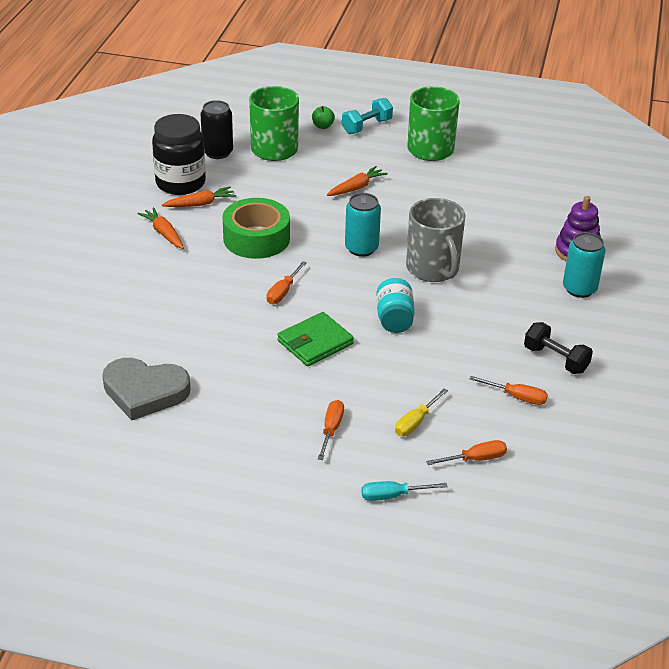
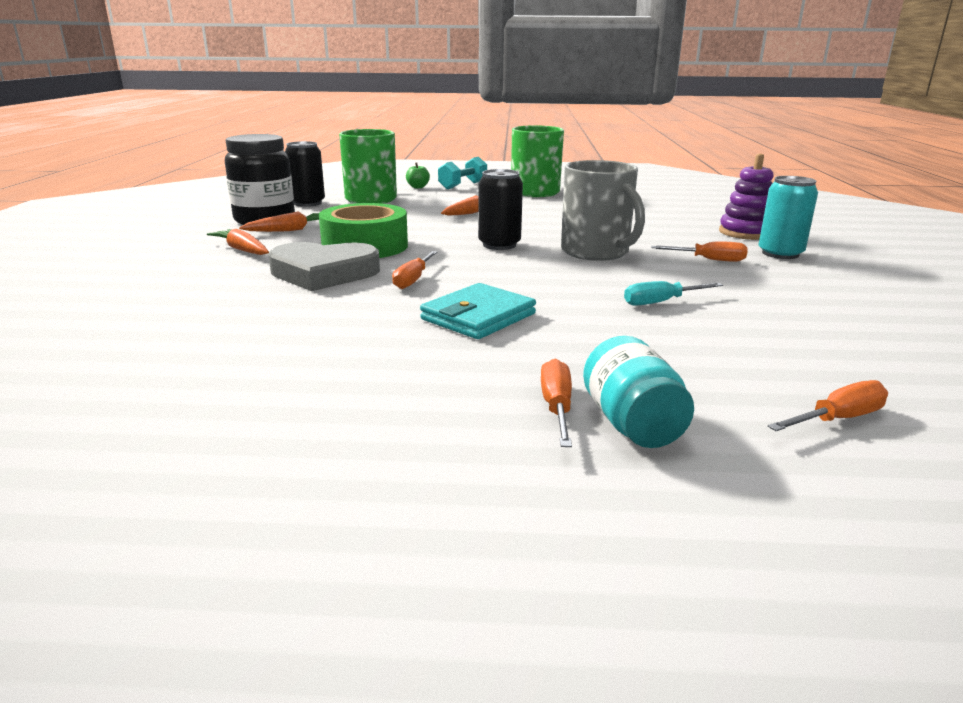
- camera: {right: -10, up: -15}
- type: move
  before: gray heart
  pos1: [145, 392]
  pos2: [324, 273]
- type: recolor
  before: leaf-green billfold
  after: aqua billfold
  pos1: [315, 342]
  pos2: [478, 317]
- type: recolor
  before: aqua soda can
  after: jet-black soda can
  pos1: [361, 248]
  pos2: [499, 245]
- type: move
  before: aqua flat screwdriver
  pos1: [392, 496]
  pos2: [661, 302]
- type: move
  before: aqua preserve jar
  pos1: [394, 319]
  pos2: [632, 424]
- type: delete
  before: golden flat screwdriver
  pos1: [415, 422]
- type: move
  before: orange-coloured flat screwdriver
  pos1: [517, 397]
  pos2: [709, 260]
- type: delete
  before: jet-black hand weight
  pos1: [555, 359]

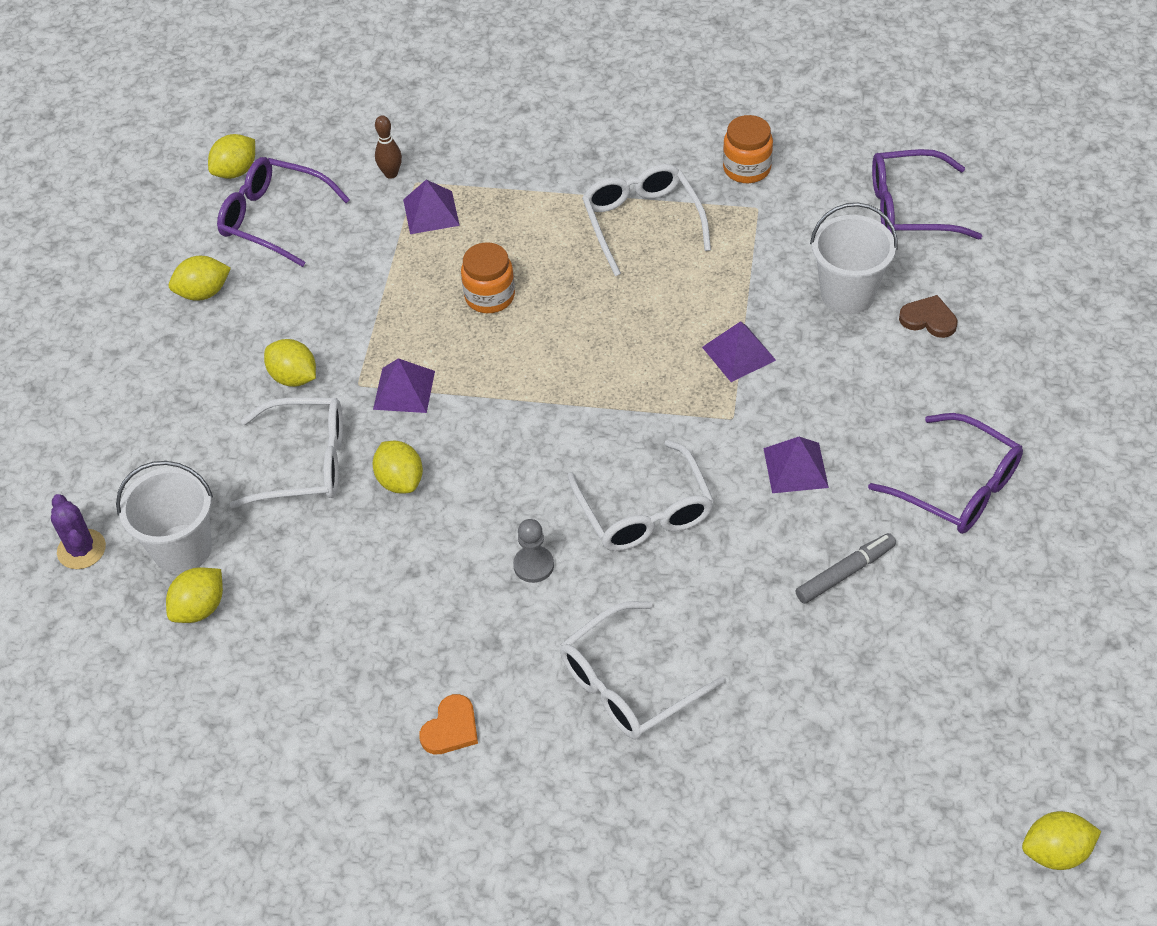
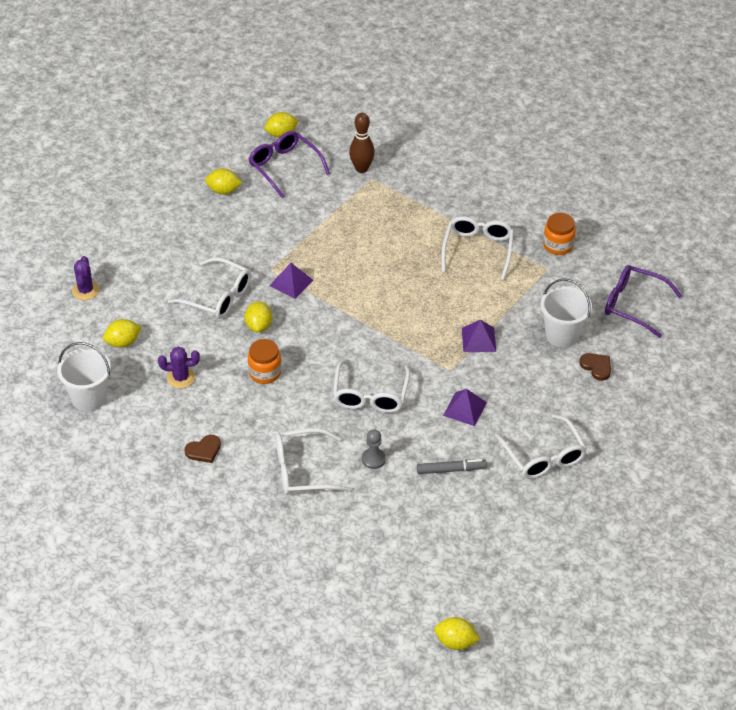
- camera: {right: 25, up: -5}
- type: move
  before: white sand bucket
  pos1: [182, 549]
  pos2: [89, 398]
- type: delete
  before: golden toy lemon
  pos1: [294, 377]
- type: resize
  before: brown bowling pin
  pos1: [391, 174]
  pos2: [361, 168]
  scale: 1.55
- type: delete
  before: violet pyramid
  pos1: [431, 212]
- type: recolor
  before: orange-coloured heart
  after: brown heart
  pos1: [451, 728]
  pos2: [204, 450]
- type: move
  before: orange-coloured preserve jar
  pos1: [489, 296]
  pos2: [265, 373]
- type: move
  before: gray game pawn
  pos1: [533, 565]
  pos2: [373, 459]
- type: recolor
  before: violet glasses
  after: white glasses
  pos1: [957, 487]
  pos2: [543, 456]
- type: insert
  after: violet prickly plant
  pos2: [180, 378]

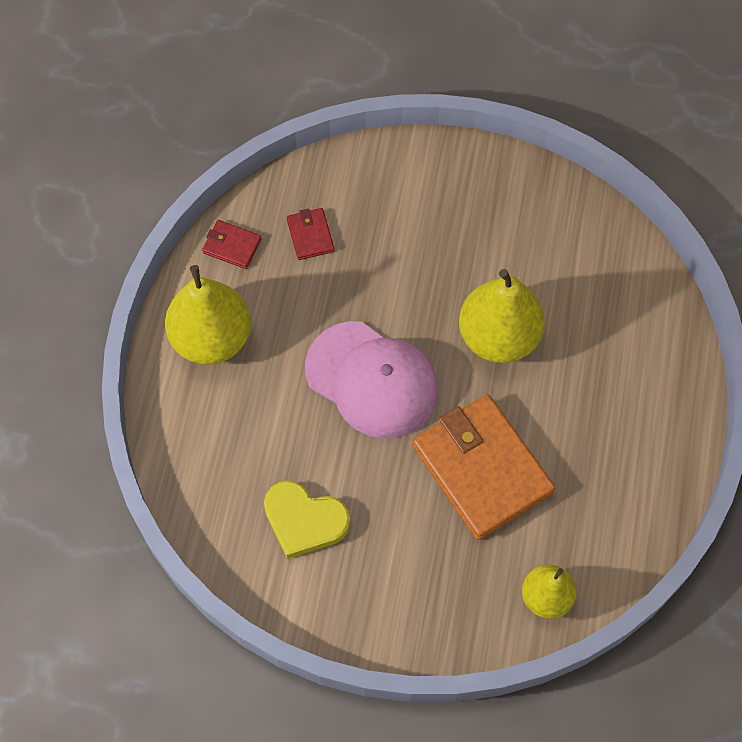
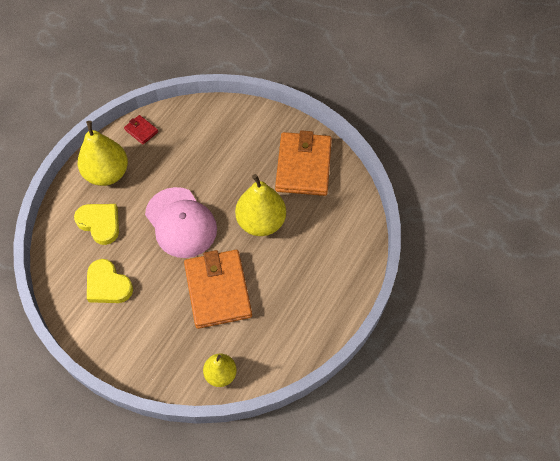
- camera: {right: 20, up: -5}
- type: delete
  before: crimson billfold
  pos1: [310, 235]
- type: insert
  after: golden heart
  pos2: [100, 223]
- type: insert
  after: orange-coloured billfold
  pos2: [303, 166]

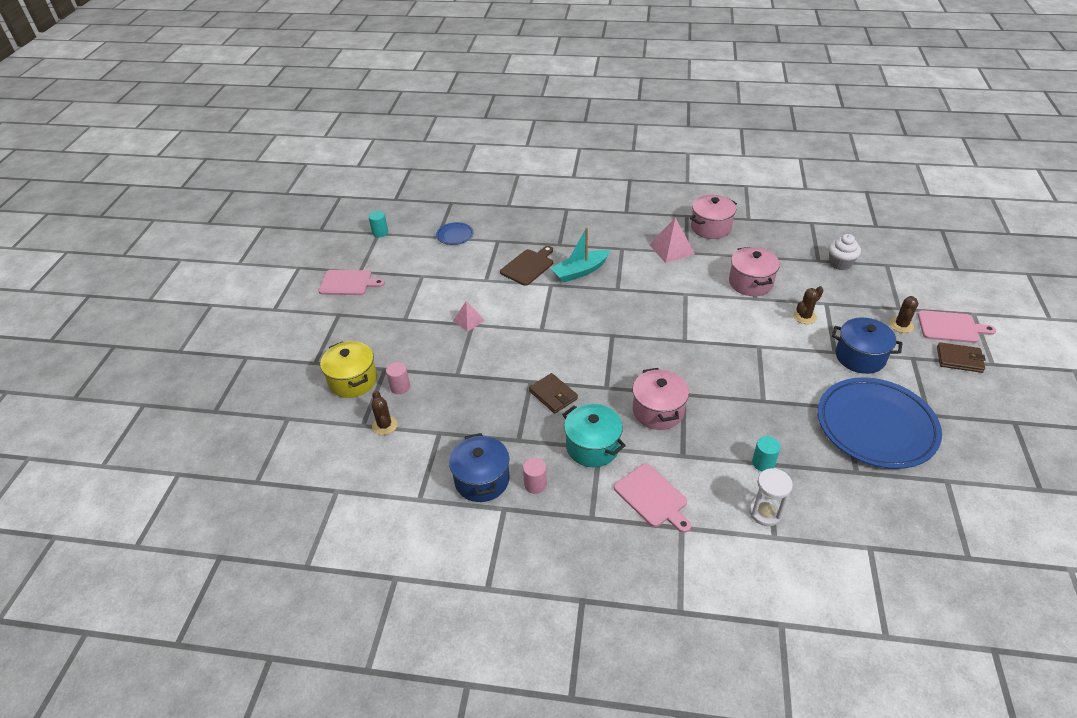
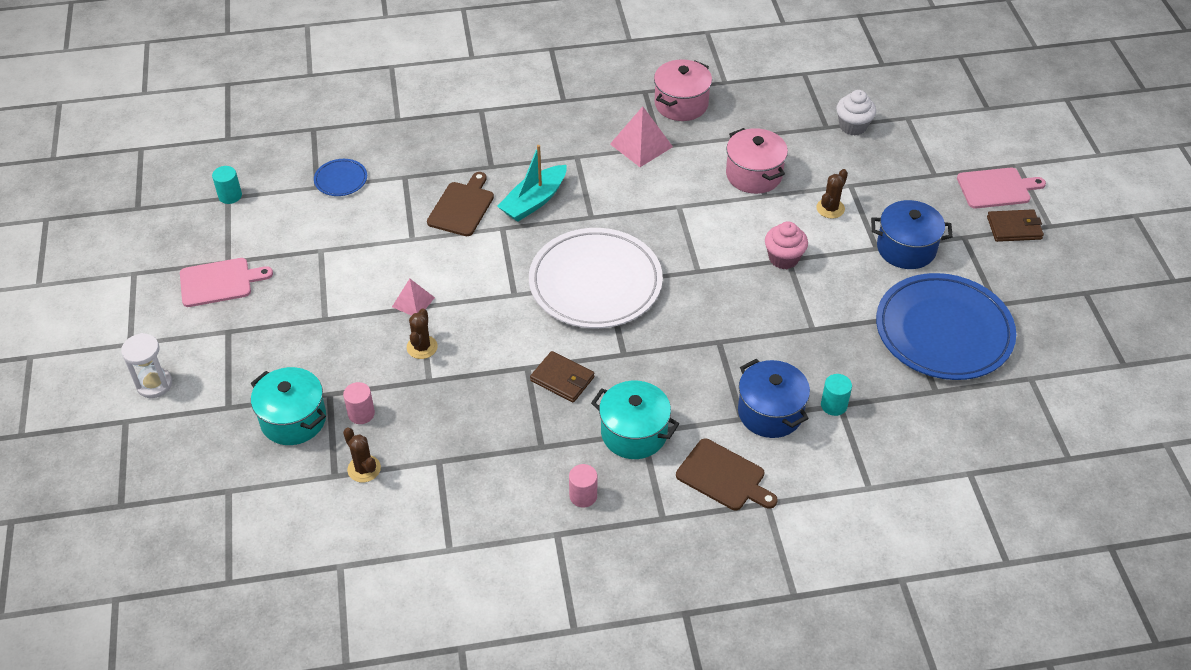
- camera: {right: -20, up: 5}
- type: recolor
  before: golden cooking pot
  after: aqua cooking pot
  pos1: [353, 380]
  pos2: [293, 419]
- type: move
  before: cobalt cooking pot
  pos1: [482, 480]
  pos2: [770, 412]
- type: recolor
  before: rose-pink chopping board
  after: brown chopping board
  pos1: [652, 497]
  pos2: [724, 476]
- type: delete
  before: rose-pink cooking pot
  pos1: [658, 411]
- type: move
  before: white sand timer
  pos1: [765, 513]
  pos2: [154, 384]
- type: move
  before: brown prickly plant
  pos1: [901, 325]
  pos2: [422, 347]
- type: insert
  after: white plate
  pos2: [595, 283]
- type: insert
  after: rose-pink cupcake
  pos2: [783, 258]

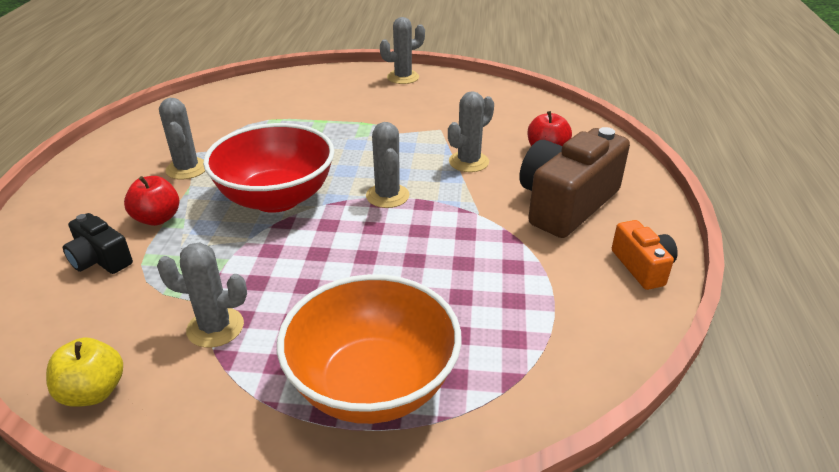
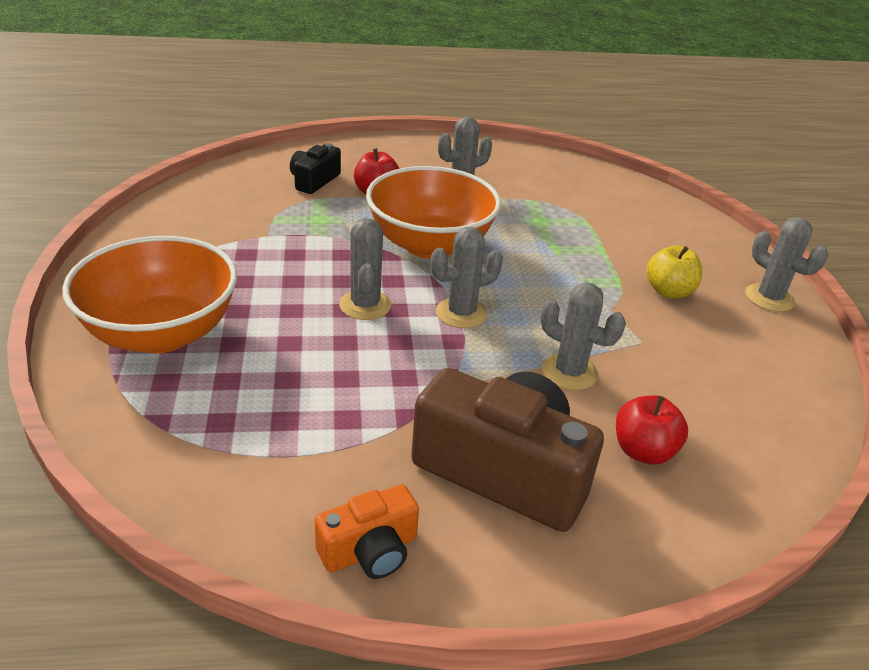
- camera: {right: 75, up: 0}
- type: move
  before: golden apple fruit
  pos1: [93, 392]
  pos2: [668, 291]
- type: move
  before: gray prickly plant
  pos1: [215, 327]
  pos2: [365, 305]
- type: recolor
  before: crimson deep dish
  after: orange-coloured deep dish
  pos1: [276, 198]
  pos2: [430, 245]

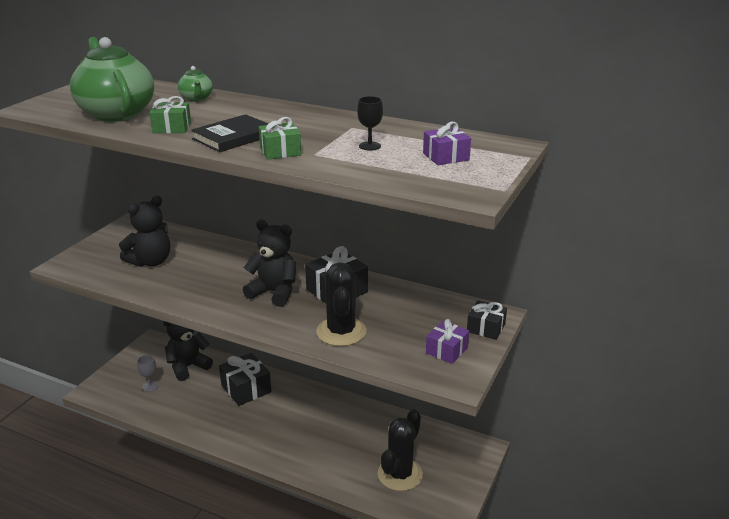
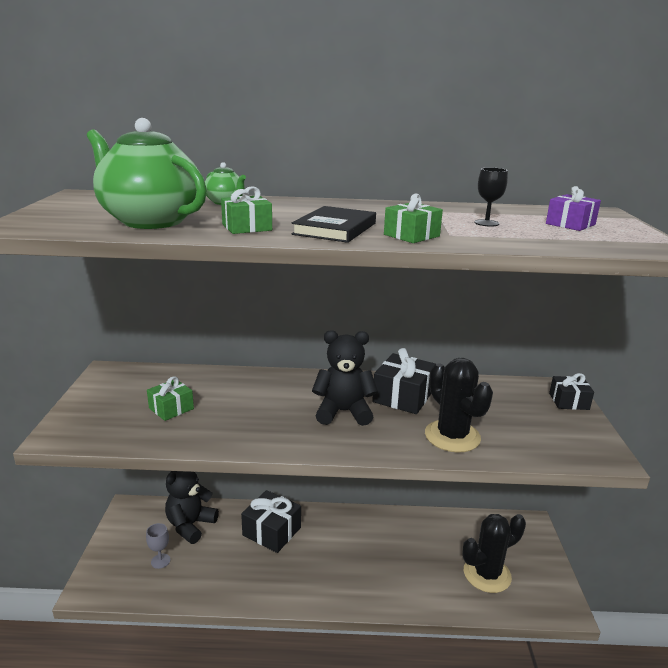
- camera: {right: -25, up: -5}
- type: replace
  before: jet-black teddy bear
  after: leaf-green present
  pos1: [151, 262]
  pos2: [171, 408]
- type: rotate
  before: jet-black prickly plant
  pos1: [400, 474]
  pos2: [487, 574]
  turn: 60
- type: delete
  before: violet present
  pos1: [446, 350]

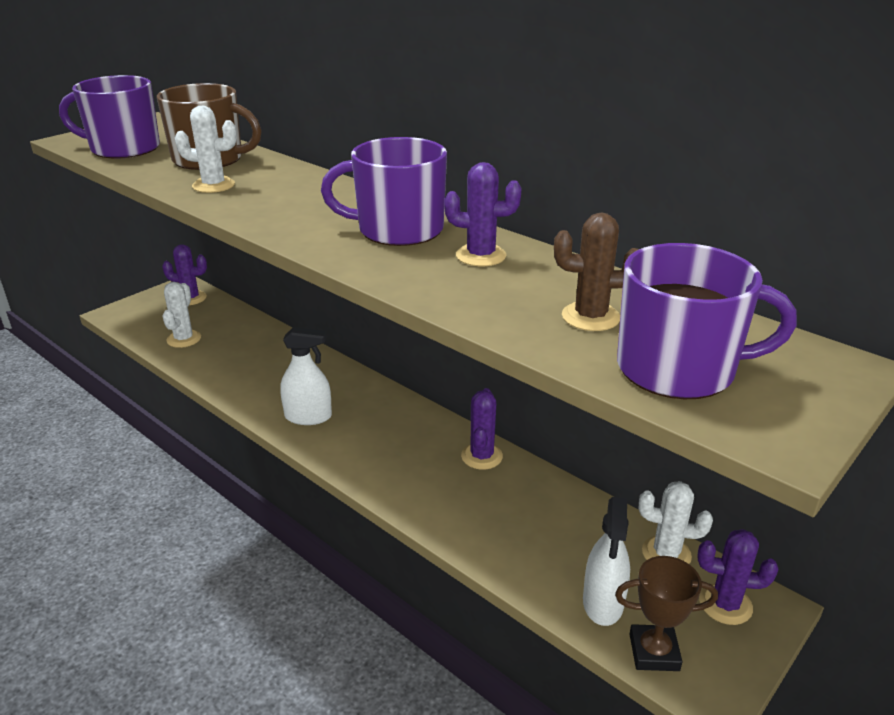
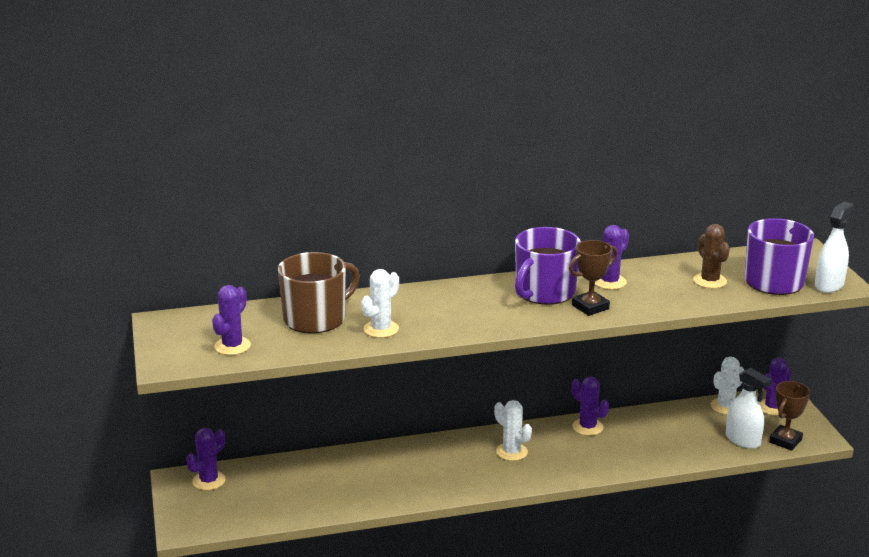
- camera: {right: -55, up: -5}
- type: replace
  before: violet mug
  after: violet prickly plant
  pos1: [123, 148]
  pos2: [232, 346]
- type: move
  before: white prickly plant
  pos1: [184, 339]
  pos2: [511, 452]
- type: move
  before: white spray bottle
  pos1: [308, 416]
  pos2: [829, 285]
- type: rotate
  before: brown prickly plant
  pos1: [590, 317]
  pos2: [709, 281]
  turn: -60
- type: insert
  after: brown award cup
  pos2: [590, 307]

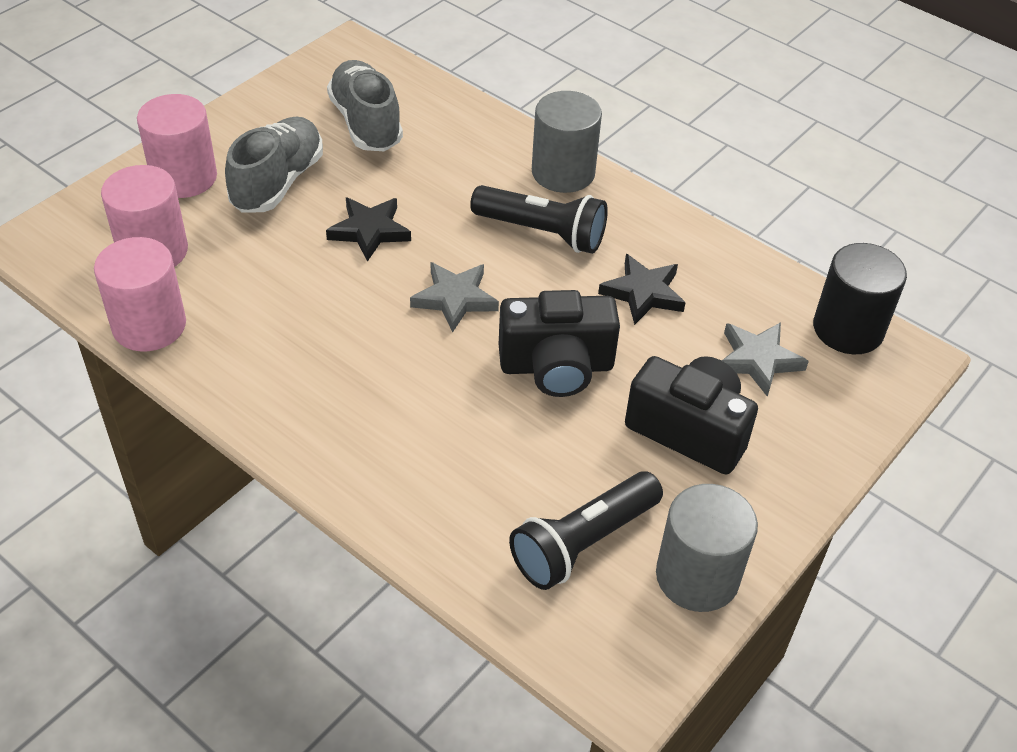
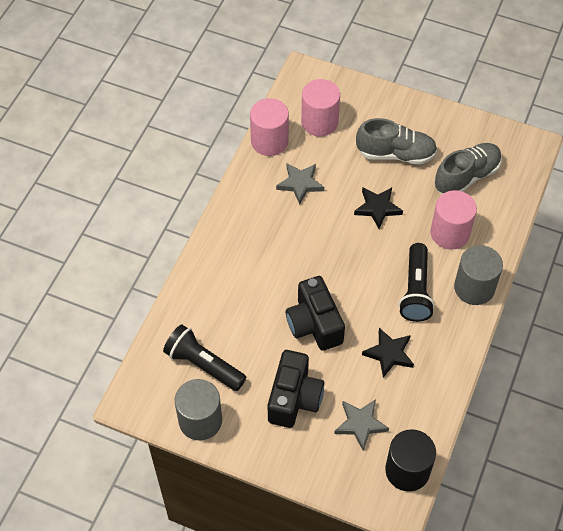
- camera: {right: 75, up: 10}
- type: move
  before: rose-pink cylinder shape
  pos1: [184, 177]
  pos2: [450, 233]
- type: move
  before: gray five-pointed star
  pos1: [455, 299]
  pos2: [300, 184]

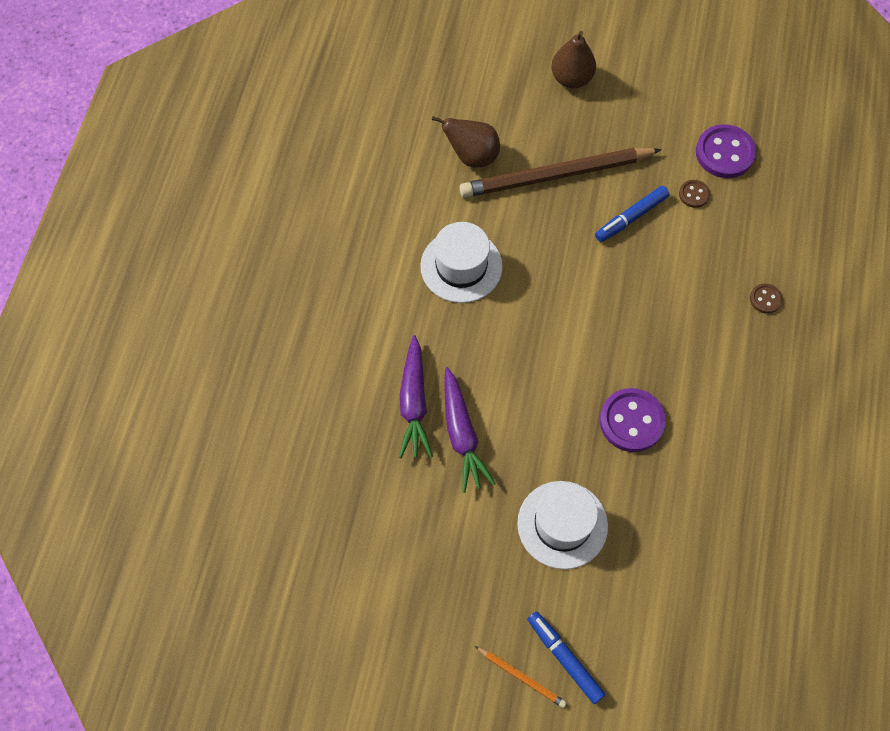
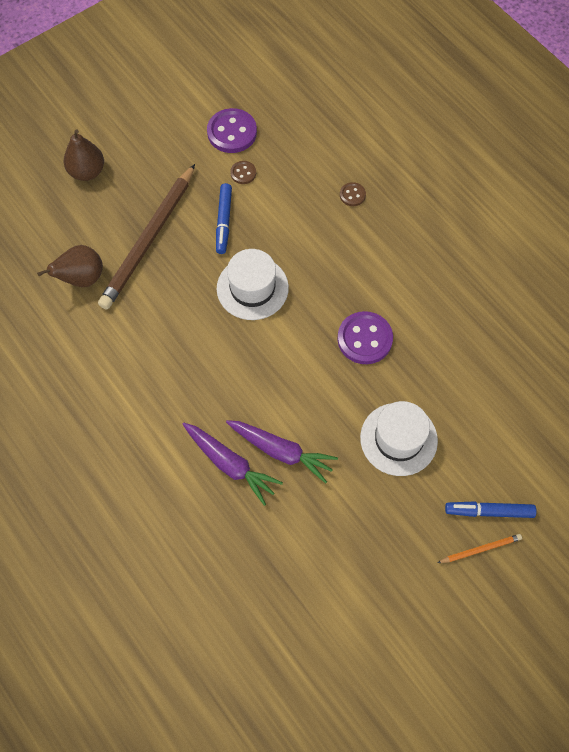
- camera: {right: -50, up: 0}
- type: move
  before: white top hat
  pos1: [461, 266]
  pos2: [252, 288]

